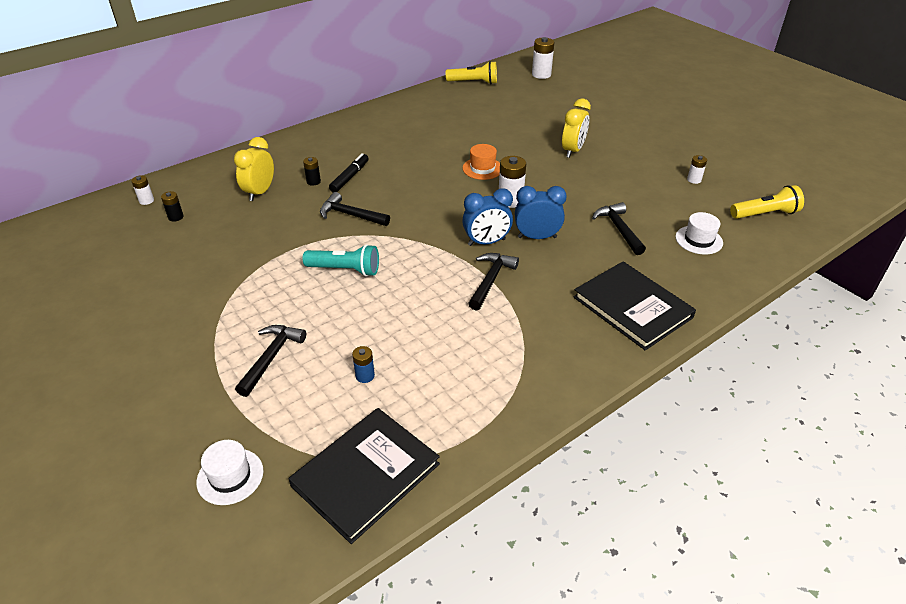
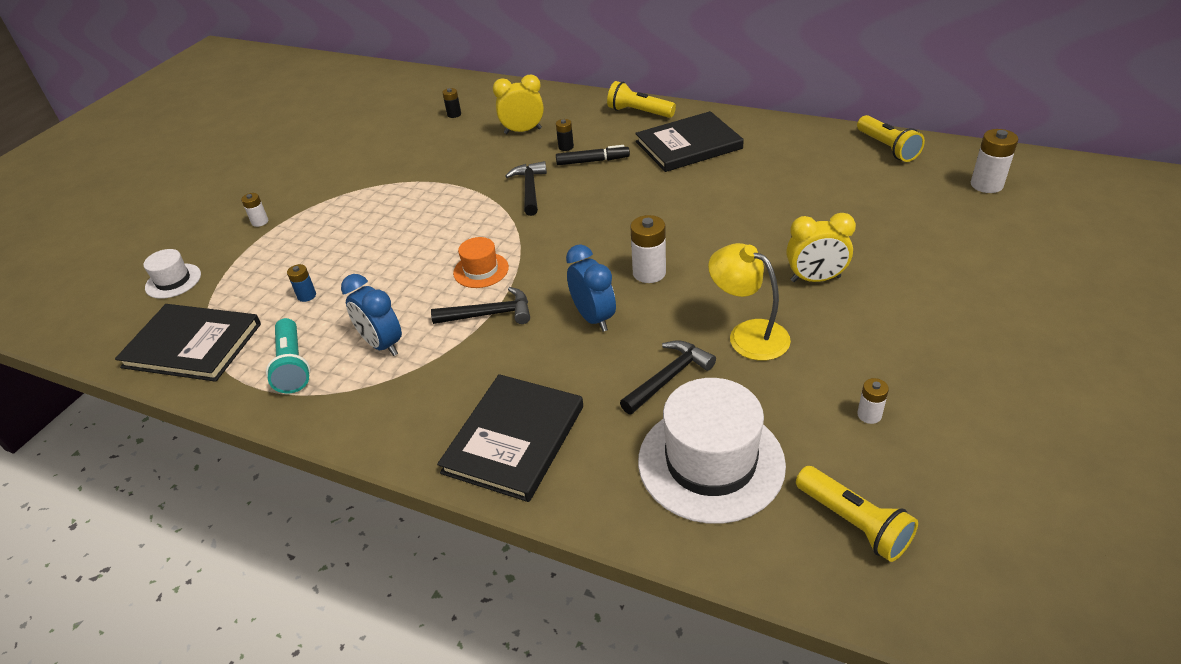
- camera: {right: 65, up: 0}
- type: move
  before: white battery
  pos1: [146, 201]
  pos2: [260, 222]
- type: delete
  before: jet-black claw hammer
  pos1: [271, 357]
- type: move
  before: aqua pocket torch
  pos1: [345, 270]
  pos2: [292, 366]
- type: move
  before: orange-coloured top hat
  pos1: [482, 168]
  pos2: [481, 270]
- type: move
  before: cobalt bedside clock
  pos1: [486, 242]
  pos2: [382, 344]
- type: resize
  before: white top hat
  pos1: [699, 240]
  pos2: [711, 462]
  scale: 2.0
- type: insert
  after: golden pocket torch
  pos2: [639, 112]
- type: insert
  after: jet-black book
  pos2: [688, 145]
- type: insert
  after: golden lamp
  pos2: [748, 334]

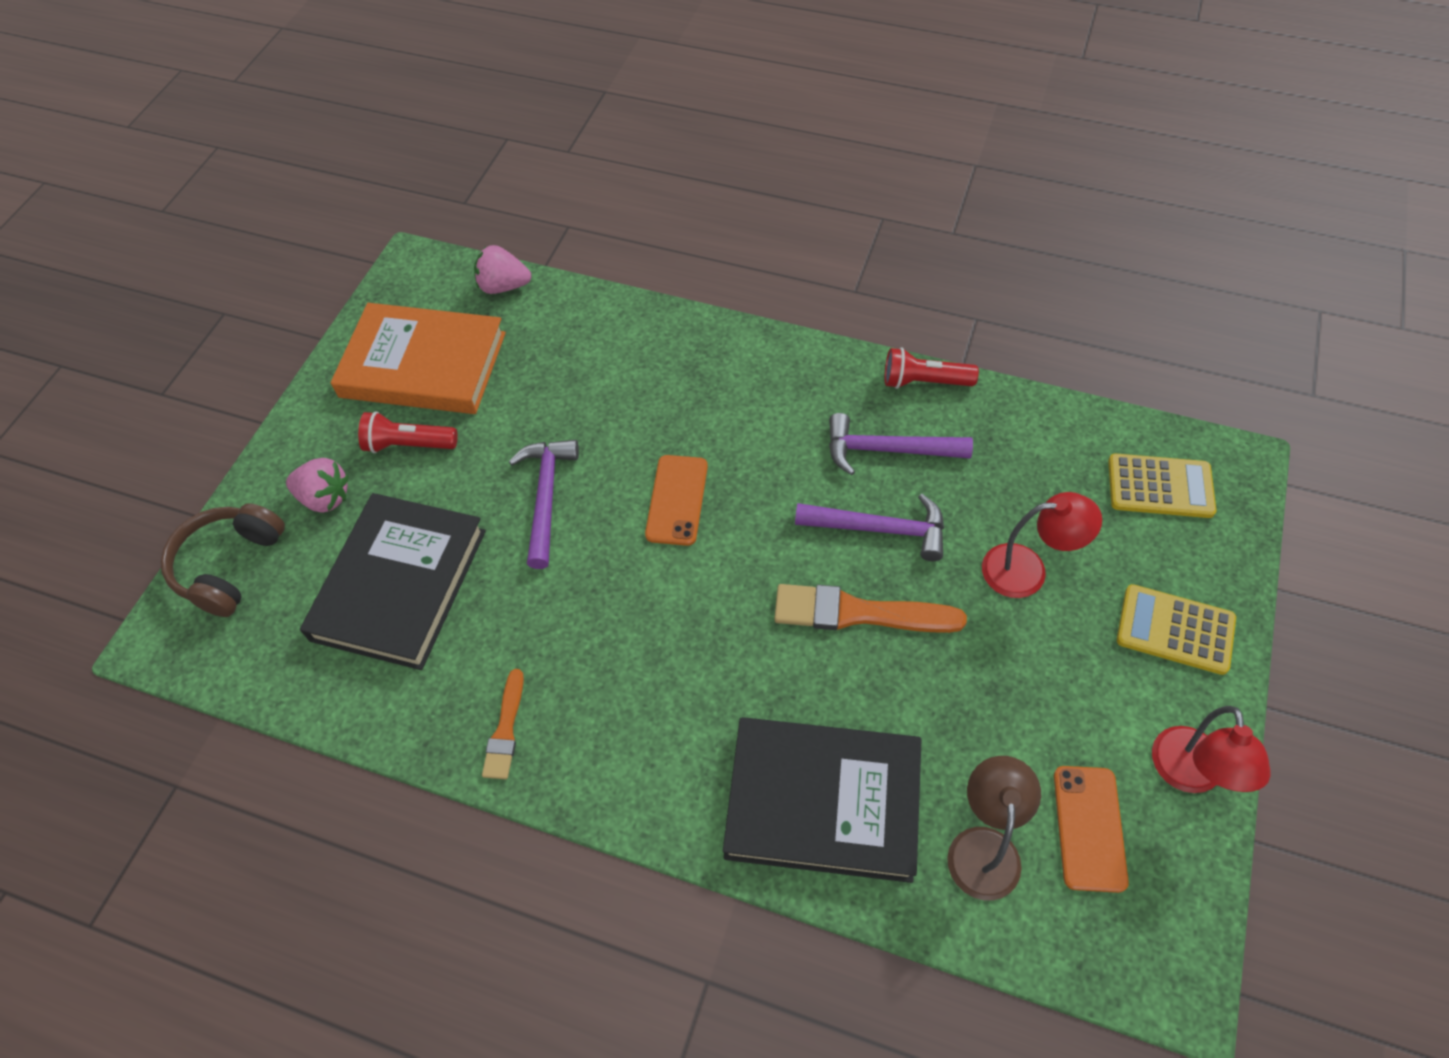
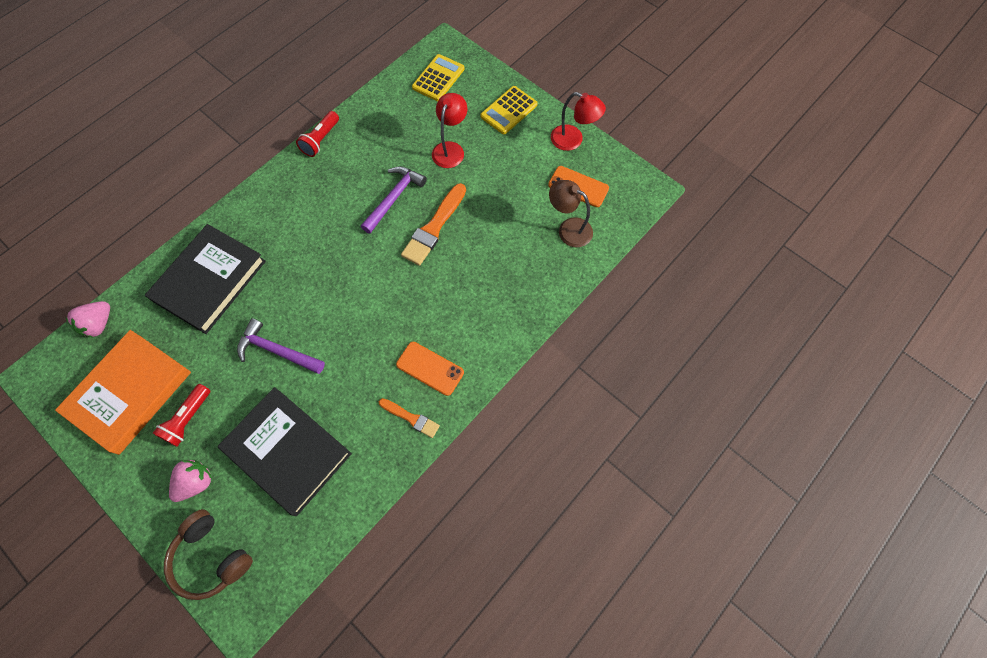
- camera: {right: -70, up: 10}
- type: move
  before: orange-coloured mobile phone
  pos1: [677, 500]
  pos2: [430, 368]
- type: move
  before: jet-black book
  pos1: [823, 801]
  pos2: [209, 281]
- type: delete
  before: violet claw hammer
  pos1: [887, 450]

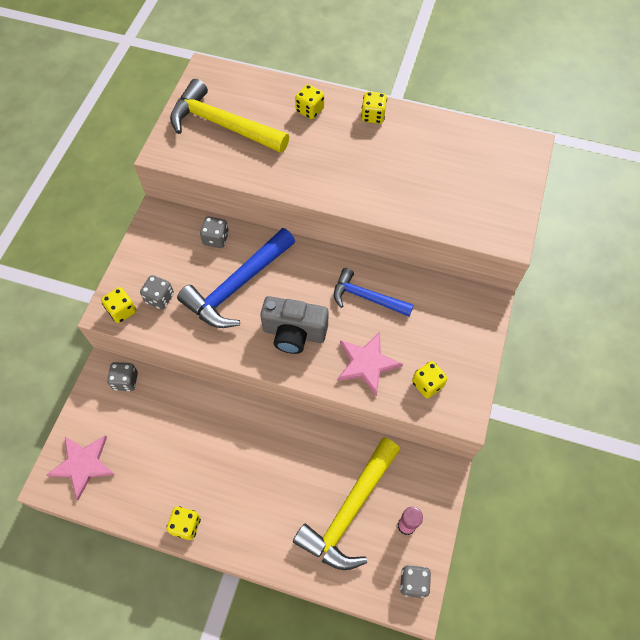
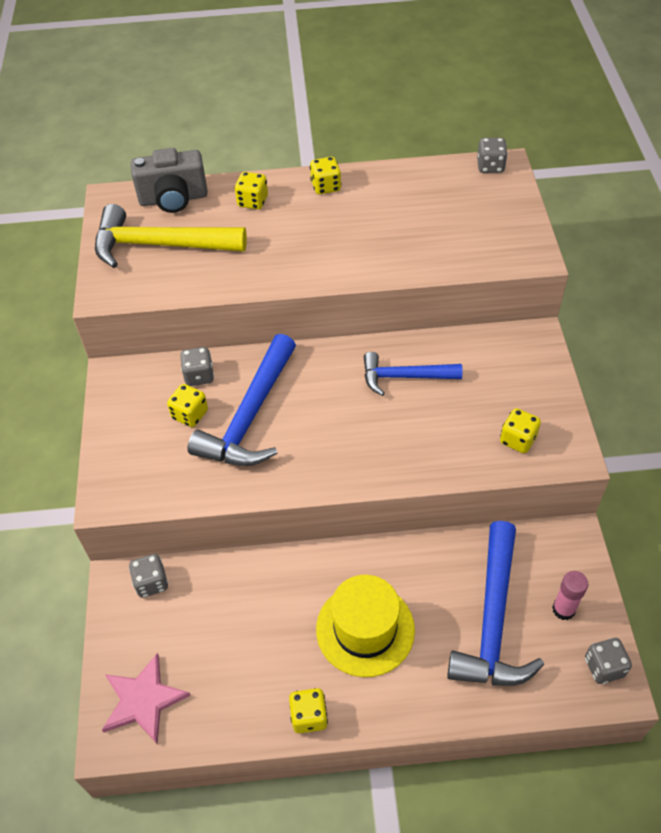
- camera: {right: -20, up: -10}
- type: move
  before: golden game die
  pos1: [122, 311]
  pos2: [190, 414]
- type: move
  before: gray game die
  pos1: [159, 298]
  pos2: [490, 166]
- type: move
  before: gray photo camera
  pos1: [294, 333]
  pos2: [173, 199]
- type: recolor
  before: golden claw hammer
  after: cobalt claw hammer
  pos1: [349, 511]
  pos2: [493, 620]
- type: delete
  before: rose-pink five-pointed star
  pos1: [366, 363]
- type: insert
  after: golden top hat
  pos2: [365, 629]

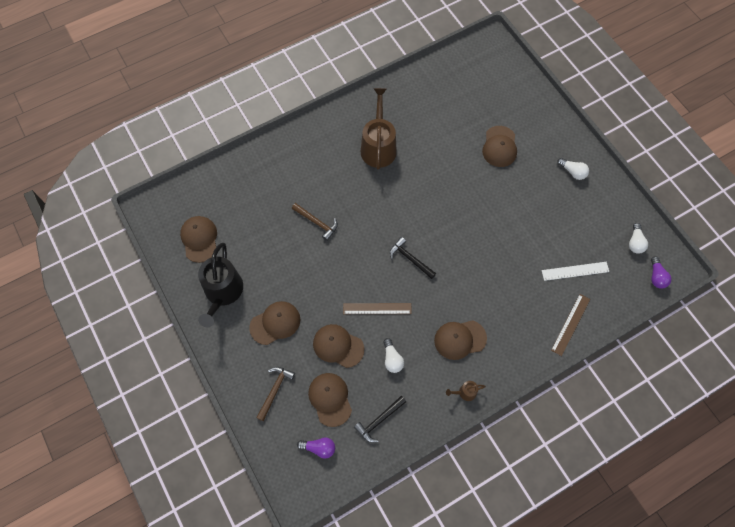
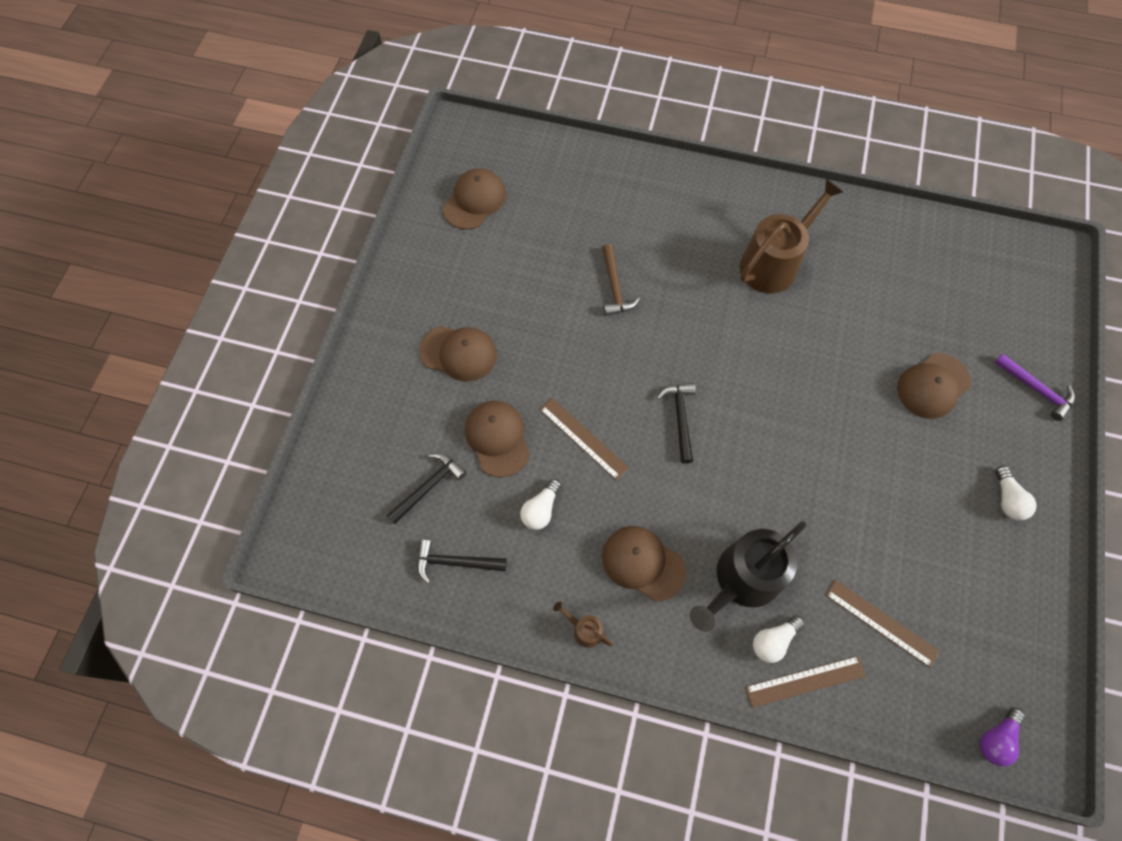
- camera: {right: 45, up: 0}
- type: move
  before: jet-black sprinkling can
  pos1: [223, 292]
  pos2: [742, 580]
- type: delete
  before: brown claw hammer
  pos1: [275, 390]
- type: delete
  before: violet bulb
  pos1: [319, 448]
- type: replace
  before: brown peaked cap
  after: jet-black claw hammer
  pos1: [330, 399]
  pos2: [429, 487]
- type: recolor
  before: white straightedge
  after: brown straightedge
  pos1: [575, 271]
  pos2: [881, 622]
- type: move
  before: white bulb
  pos1: [635, 242]
  pos2: [773, 641]
- type: insert
  after: violet claw hammer
  pos2: [1036, 389]

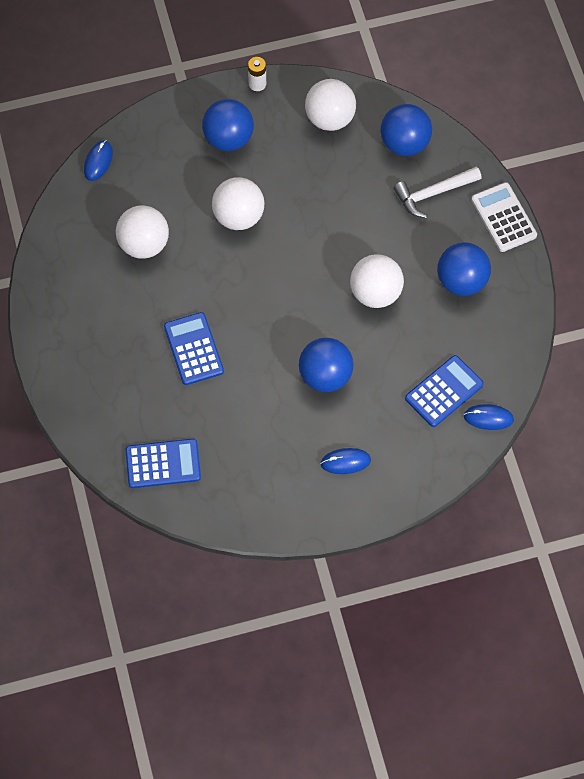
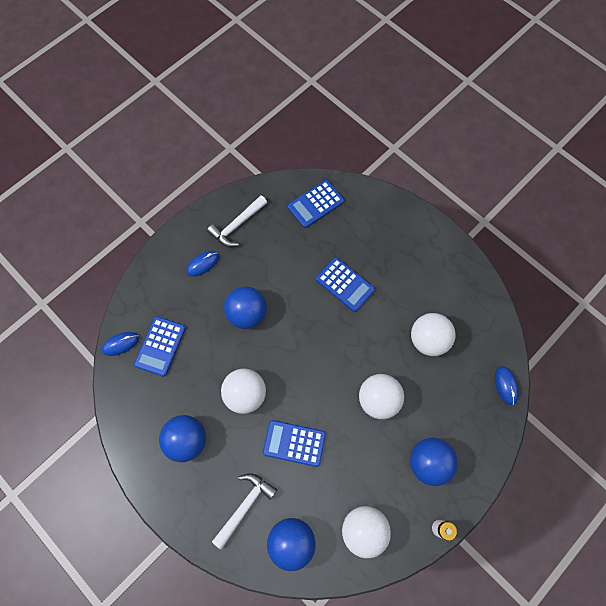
- camera: {right: 150, up: 5}
- type: delete
  before: white adding machine
  pos1: [503, 217]
- type: insert
  after: white claw hammer
  pos2: [237, 225]
- type: insert
  after: cobalt adding machine
  pos2: [294, 443]

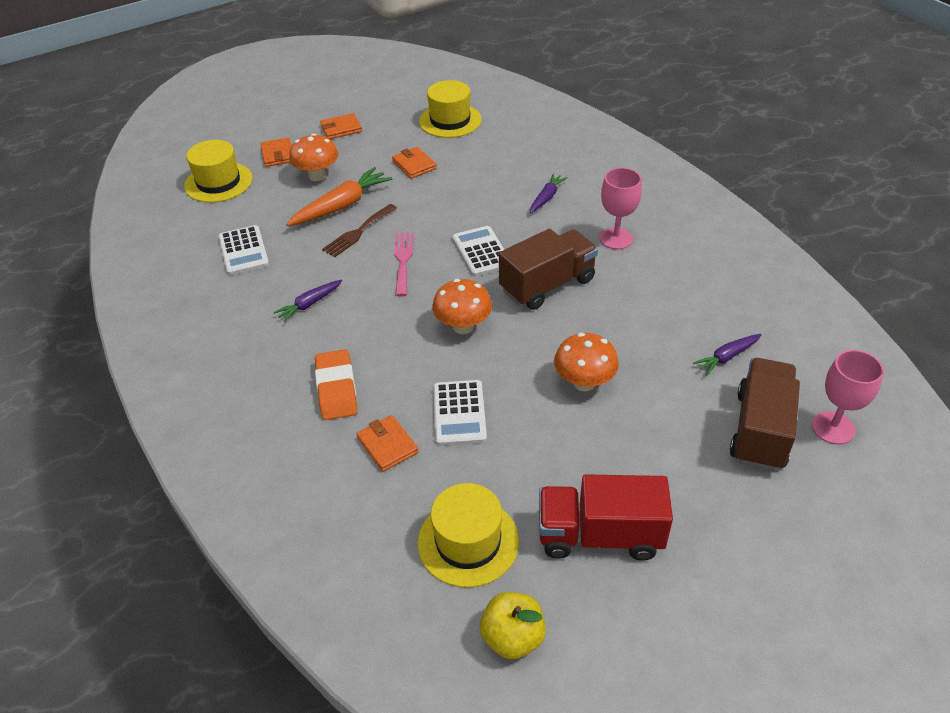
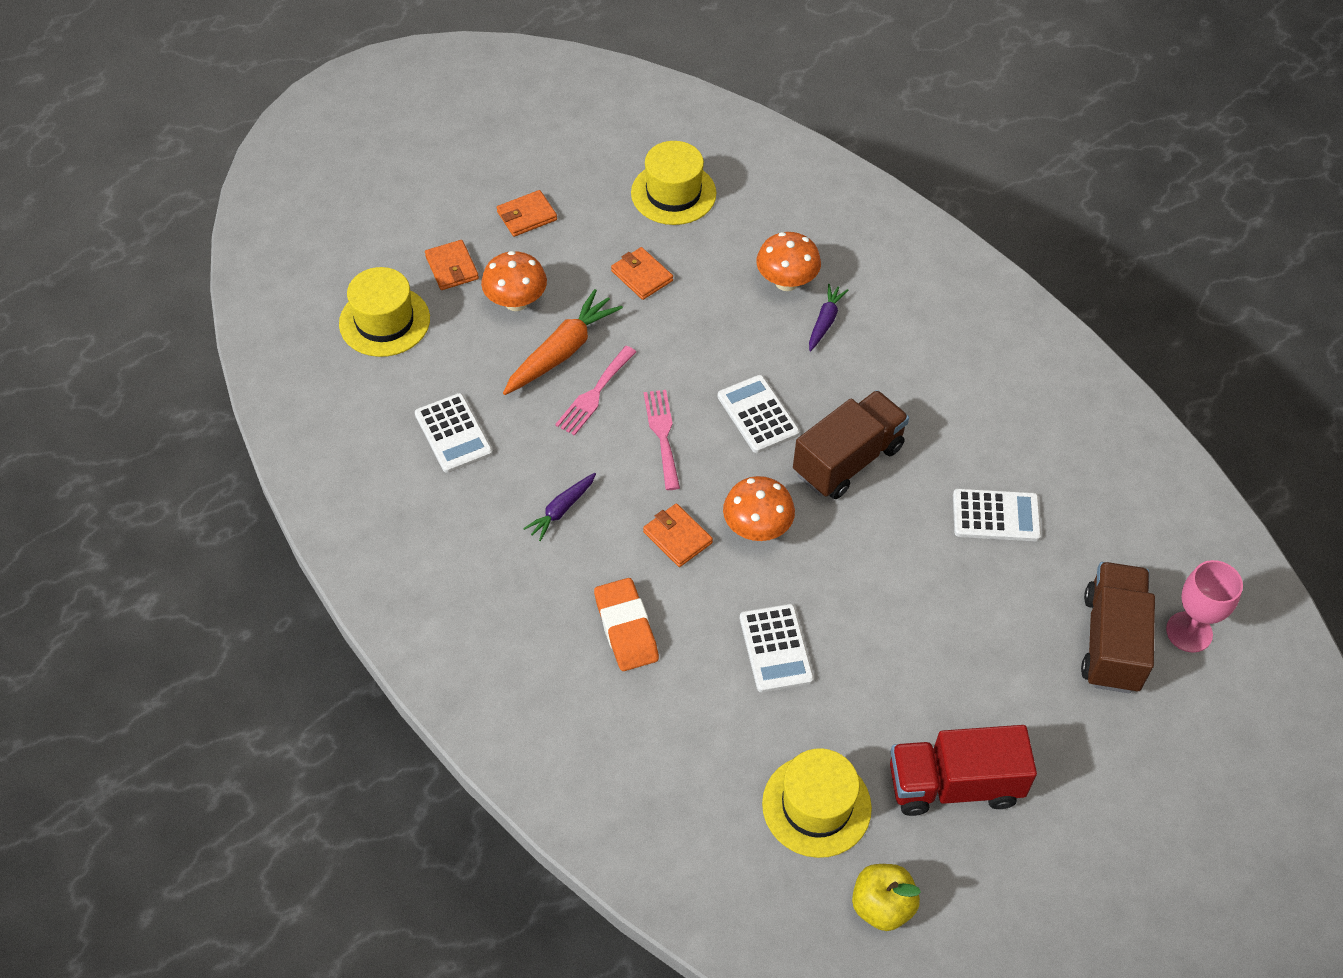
- camera: {right: -10, up: 10}
- type: recolor
  before: brown fork
  after: rose-pink fork
  pos1: [358, 232]
  pos2: [594, 394]
- type: move
  before: orange-coloured billfold
  pos1: [387, 445]
  pos2: [677, 537]
- type: move
  before: orange-coloured fungus
  pos1: [584, 382]
  pos2: [786, 282]
- type: delete
  before: rose-pink goblet
  pos1: [616, 238]
- type: delete
  before: violet root vegetable
  pos1: [727, 357]
- type: insert
  after: white adding machine
  pos2: [996, 516]

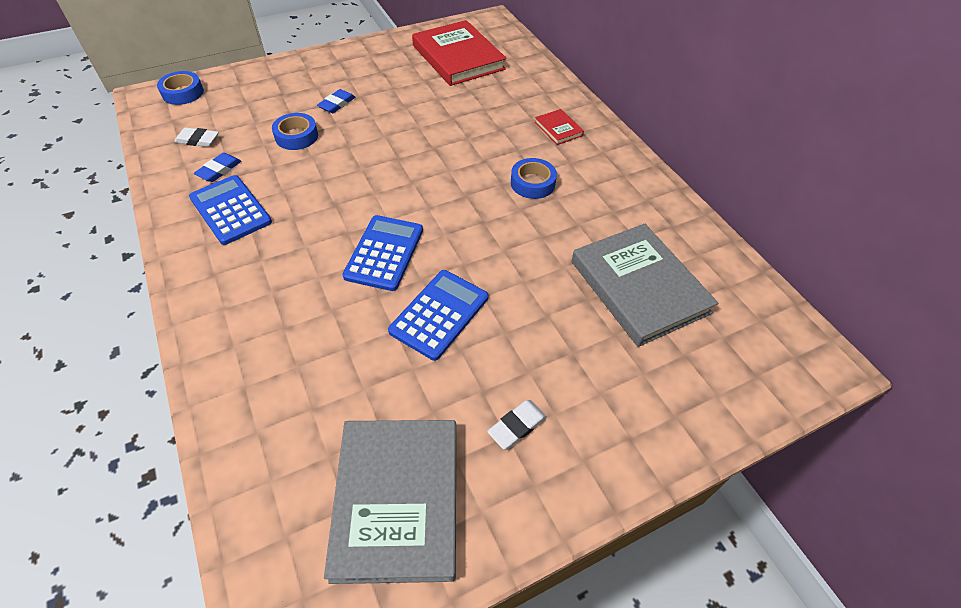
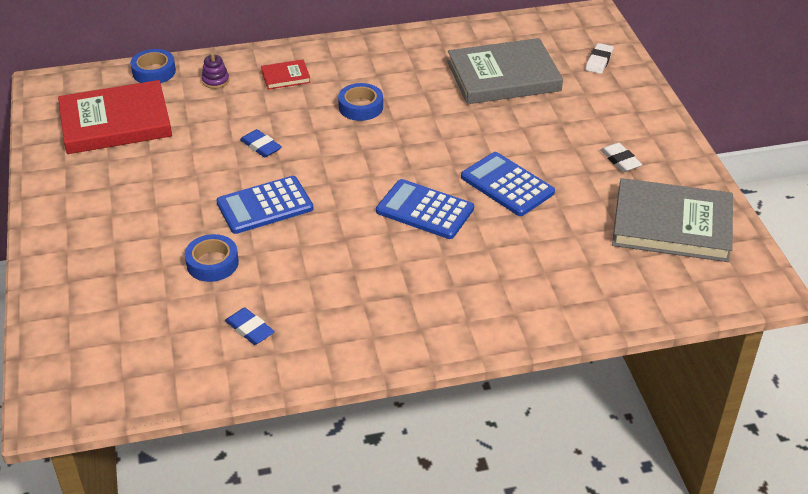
- camera: {right: -75, up: -10}
- type: move
  before: cobalt tape
  pos1: [183, 93]
  pos2: [154, 72]
- type: move
  before: white gum eraser
  pos1: [197, 140]
  pos2: [599, 61]
- type: move
  before: cobalt adding machine
  pos1: [230, 210]
  pos2: [265, 206]
- type: move
  before: cobalt gum eraser
  pos1: [337, 104]
  pos2: [261, 146]
- type: insert
  after: violet ring stacker
  pos2: [215, 81]

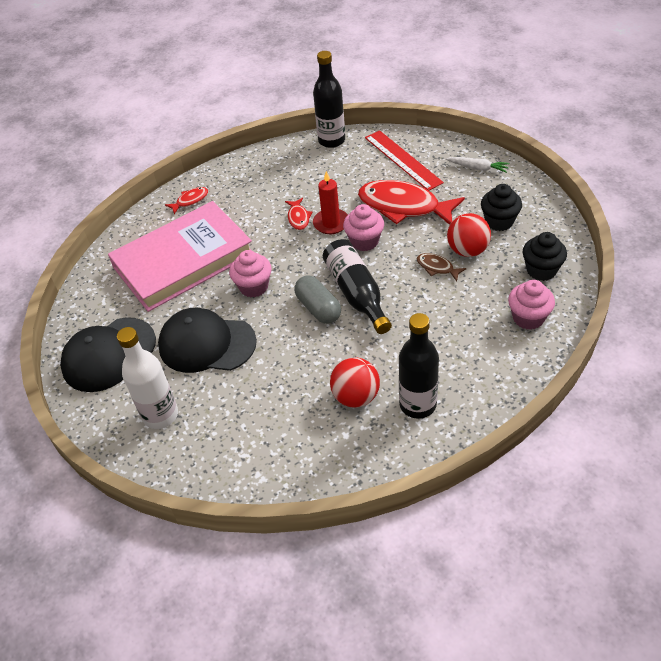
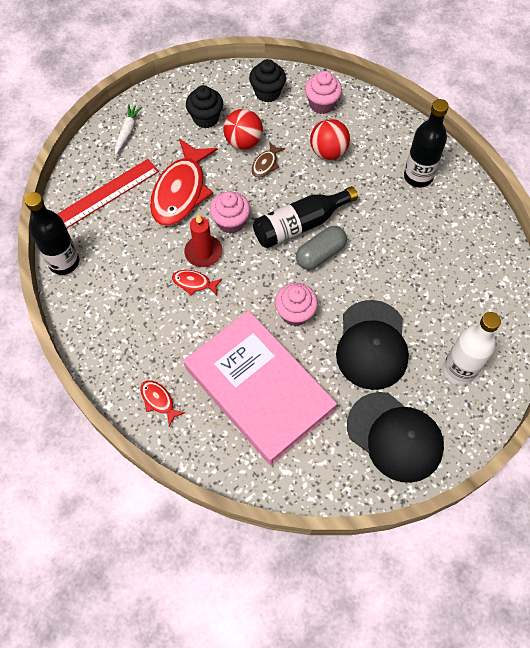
- camera: {right: -100, up: 15}
- type: rotate
  before: crimson fish
  pos1: [298, 218]
  pos2: [194, 283]
  turn: -150
- type: move
  before: crimson ball
  pos1: [356, 396]
  pos2: [328, 152]

